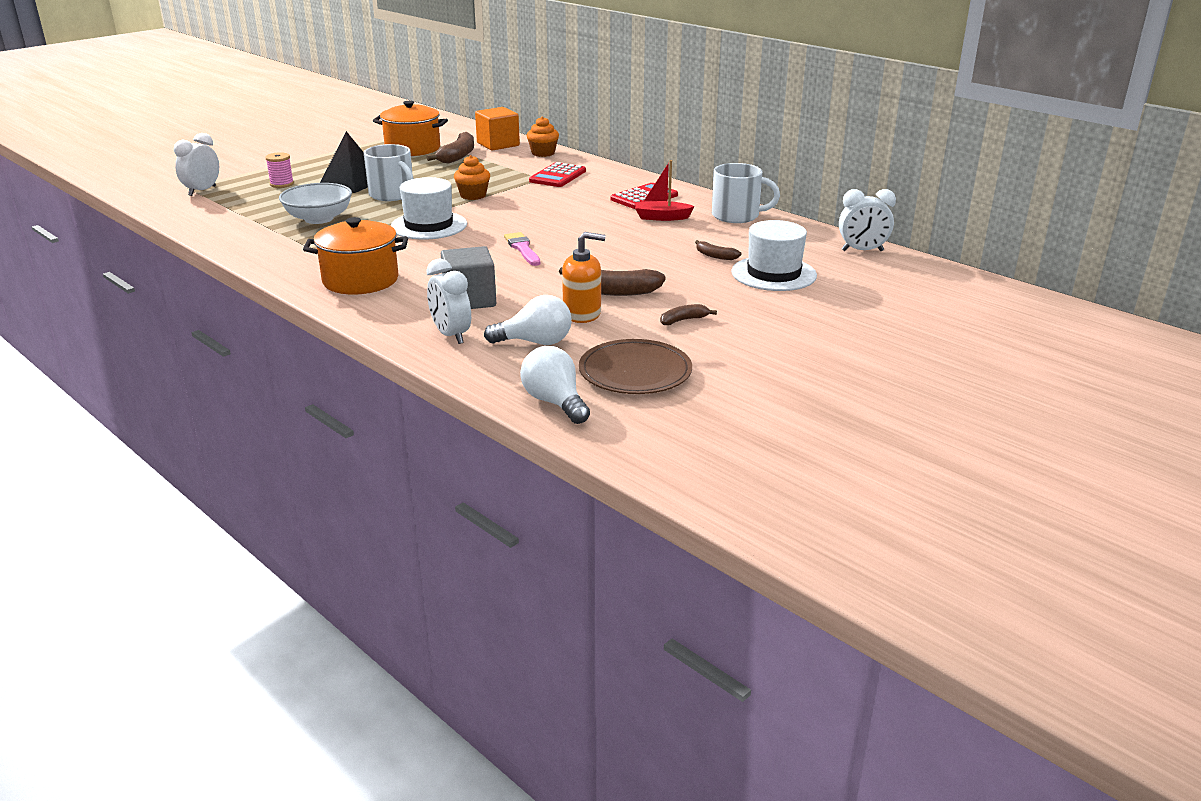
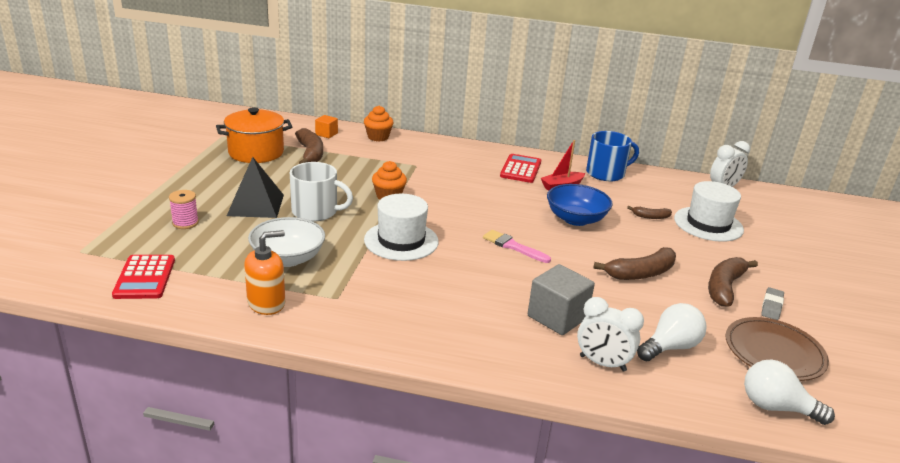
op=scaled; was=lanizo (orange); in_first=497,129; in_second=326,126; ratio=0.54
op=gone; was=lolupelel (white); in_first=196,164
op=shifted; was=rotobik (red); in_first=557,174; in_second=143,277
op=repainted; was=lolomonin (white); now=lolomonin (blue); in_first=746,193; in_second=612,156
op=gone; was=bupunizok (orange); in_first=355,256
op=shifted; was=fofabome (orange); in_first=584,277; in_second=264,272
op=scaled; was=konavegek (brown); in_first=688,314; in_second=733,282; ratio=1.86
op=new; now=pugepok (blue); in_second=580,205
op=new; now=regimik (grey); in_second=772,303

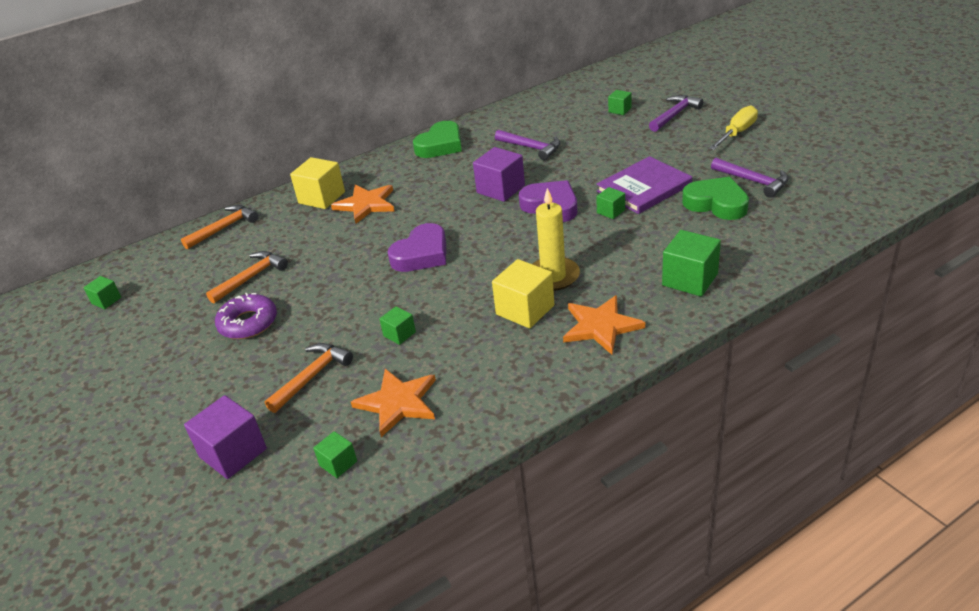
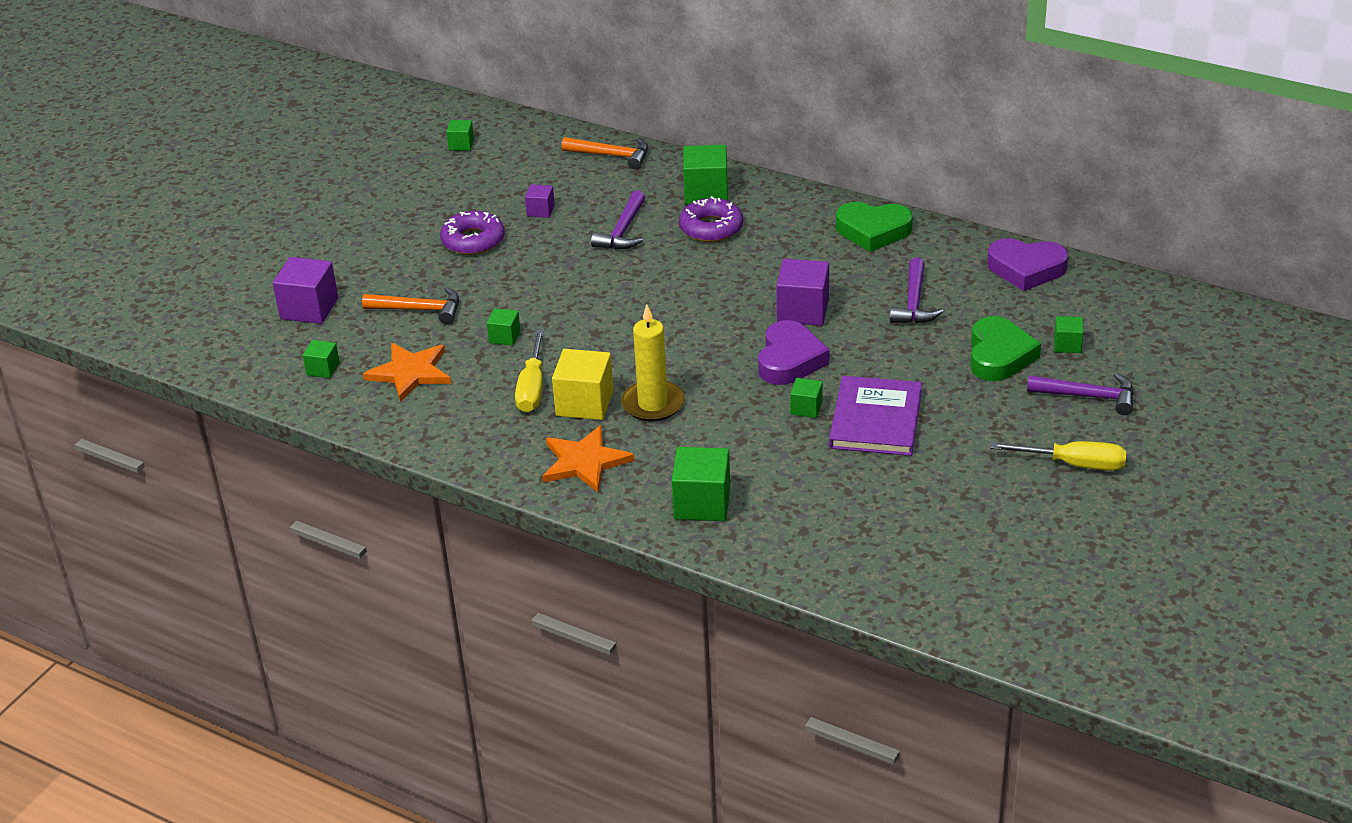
op=rotated; was=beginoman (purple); in_first=644,185; in_second=875,416; clockwise=75
op=repainted; was=lanizo (yellow); now=lanizo (green); in_first=317,183; in_second=705,175
op=shifted; was=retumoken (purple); in_first=749,178; in_second=618,219
op=shifted; was=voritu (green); in_first=715,198; in_second=1005,348
op=swapped; was=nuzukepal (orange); now=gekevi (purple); in_first=362,204; in_second=711,219
op=shifted; was=voritu (purple); in_first=417,247; in_second=1027,264
op=swapped; was=retumoken (orange); now=lanizo (purple); in_first=247,277; in_second=540,201
op=new; now=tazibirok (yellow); in_second=529,371

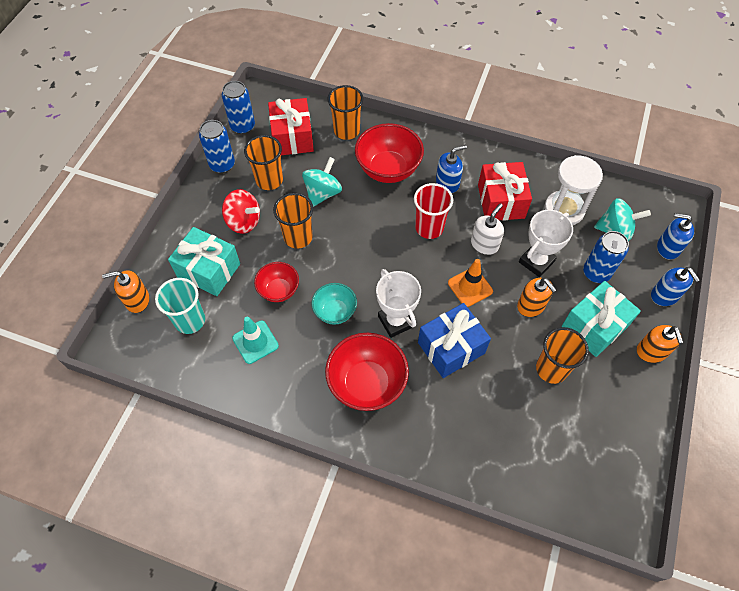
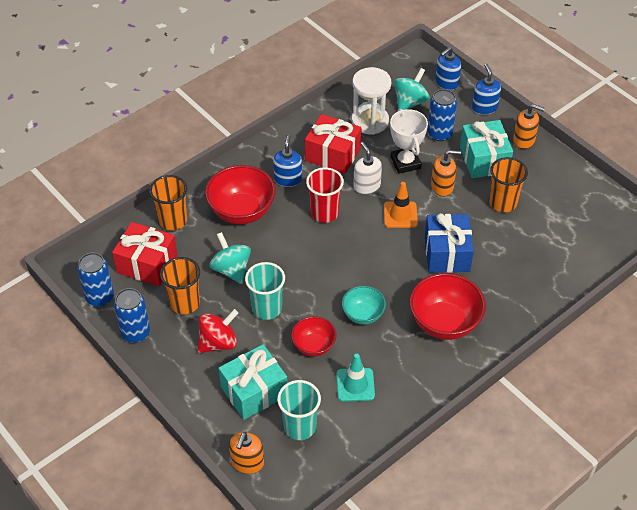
op=repainted; was=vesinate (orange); now=vesinate (turquoise); in_first=293,221; in_second=265,291
op=rotated; was=fofabome (blue); in_first=675,286; in_second=486,89; clockwise=-105
op=gone; was=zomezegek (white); in_first=398,303

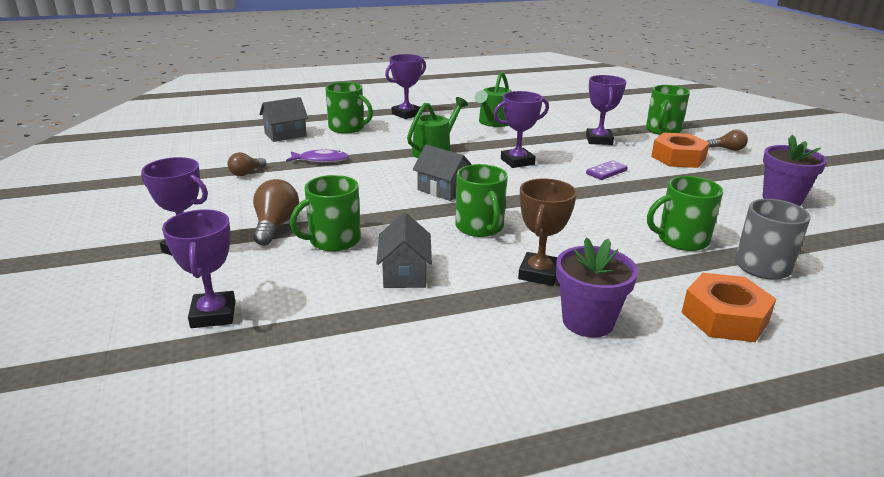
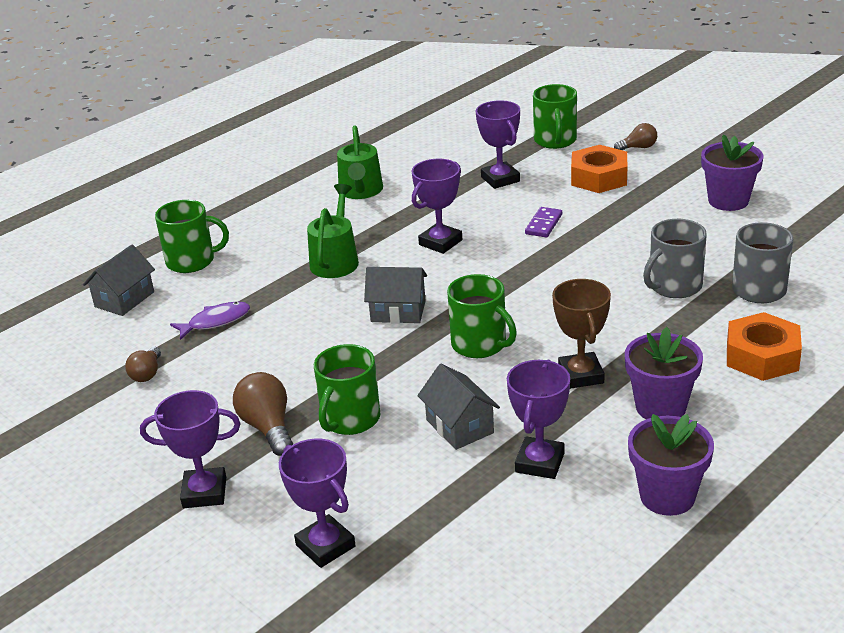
op=shifted; was=zomezegek (purple); in_first=405,86; in_second=538,419
op=repainted; was=lolomonin (green); now=lolomonin (grey); in_first=685,213; in_second=675,258
op=new; now=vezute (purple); in_second=671,465

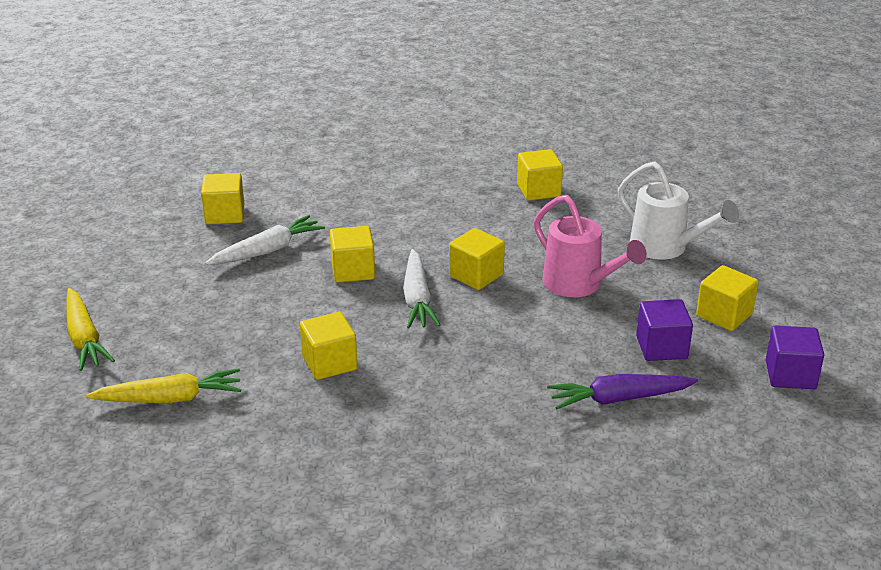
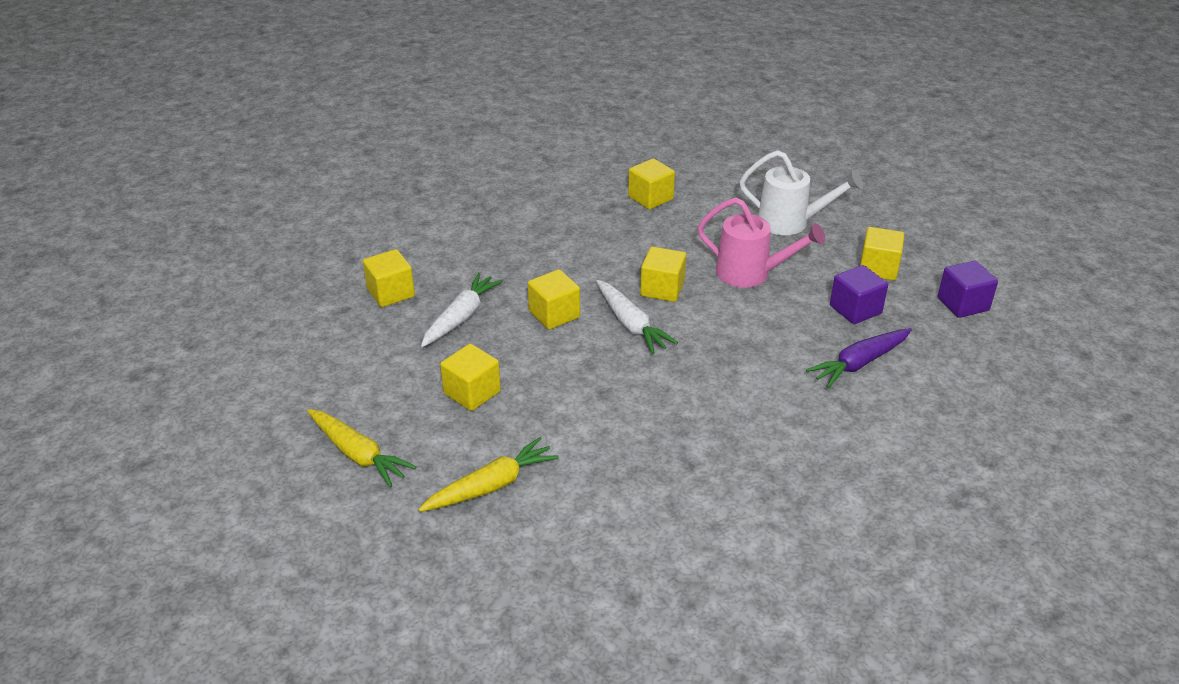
op=shifted; was=lanizo (yellow); in_first=329,346; in_second=470,377

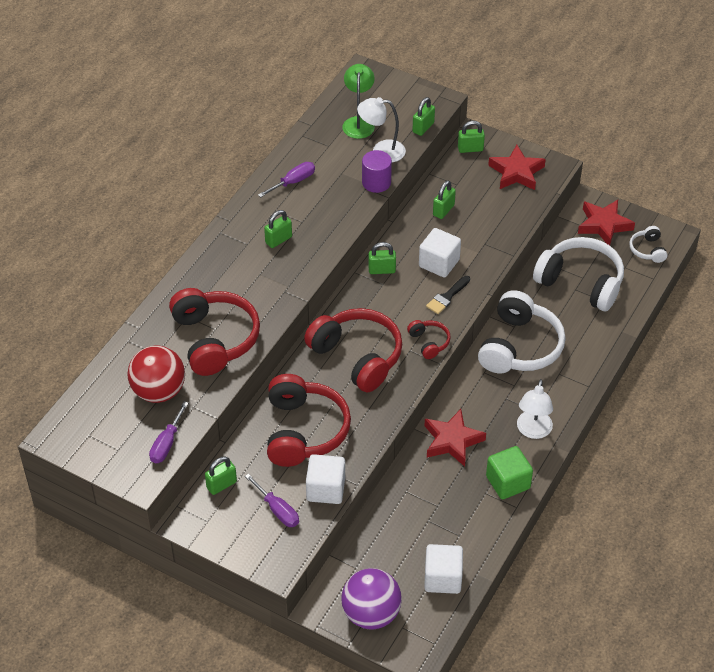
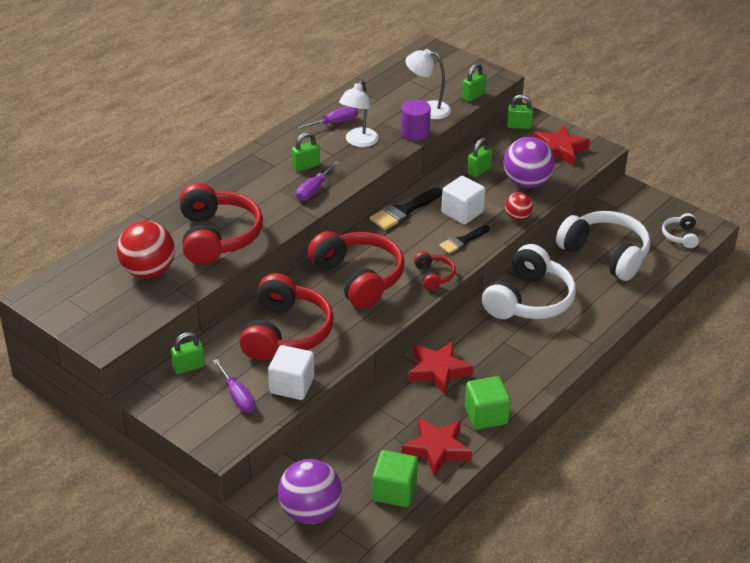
op=gone; was=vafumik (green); in_first=358,101
op=shifted; was=nuzukepal (red); in_first=606,222; in_second=437,447
op=swapped; was=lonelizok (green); now=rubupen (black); in_first=382,258; in_second=406,208
op=shifted; was=vafumik (white); in_first=535,409; in_second=359,113
op=shifted; was=tazibirok (purple); in_first=168,432; in_second=318,181
op=repainted; was=lanizo (white); now=lanizo (green); in_first=443,569; in_second=395,478
op=new; now=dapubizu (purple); in_second=529,162
op=new; now=dapubizu (red); in_second=519,206

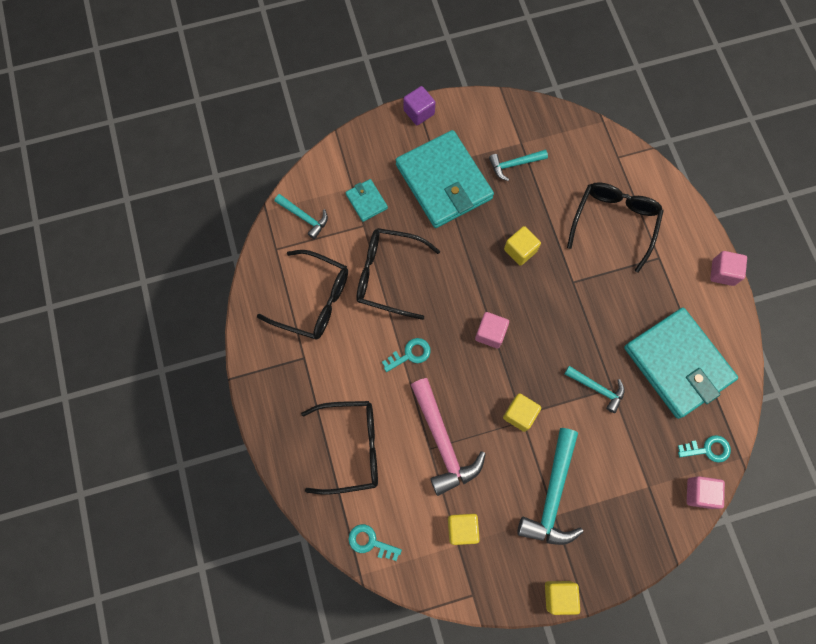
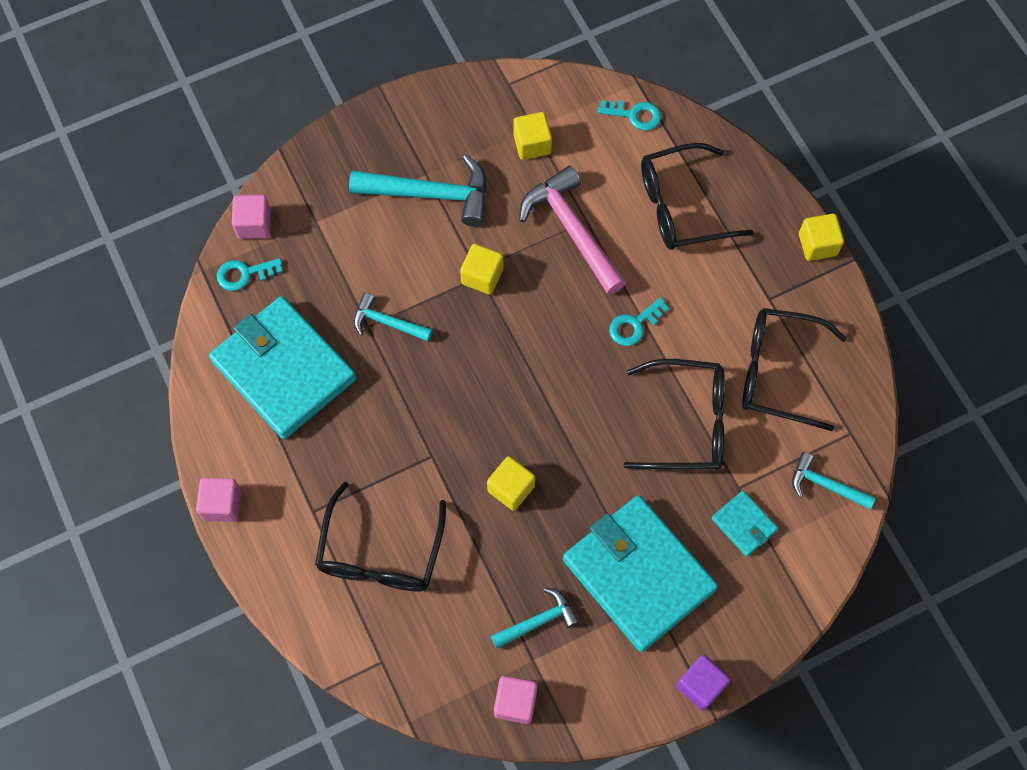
op=shifted; was=lanizo (pink); in_first=492,330; in_second=516,700
op=rotated; was=retumoken (turquoise); in_first=550,486; in_second=418,191; clockwise=90
op=shifted; was=lanizo (yellow); in_first=562,598; in_second=821,237

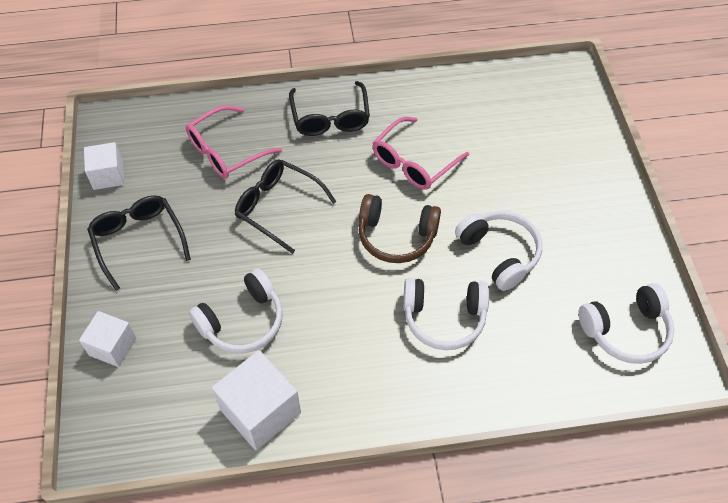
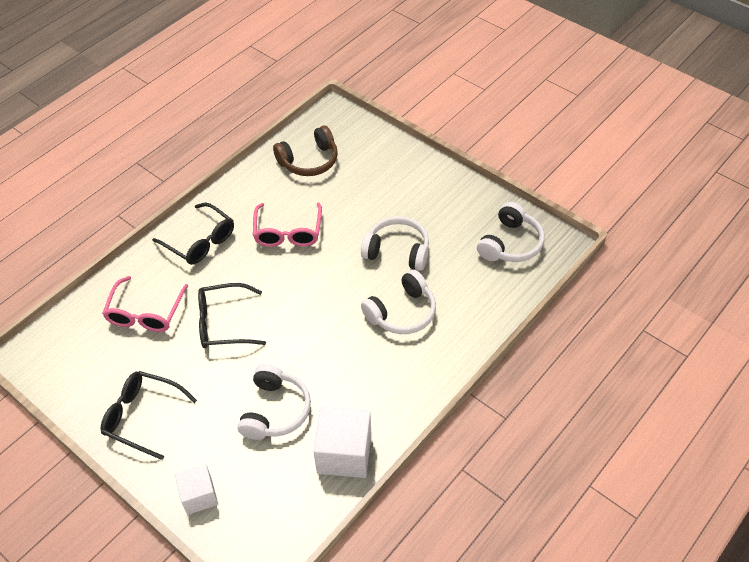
op=gone; was=lanizo (white); in_first=104,166
op=shifted; was=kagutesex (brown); in_first=400,228; in_second=305,150

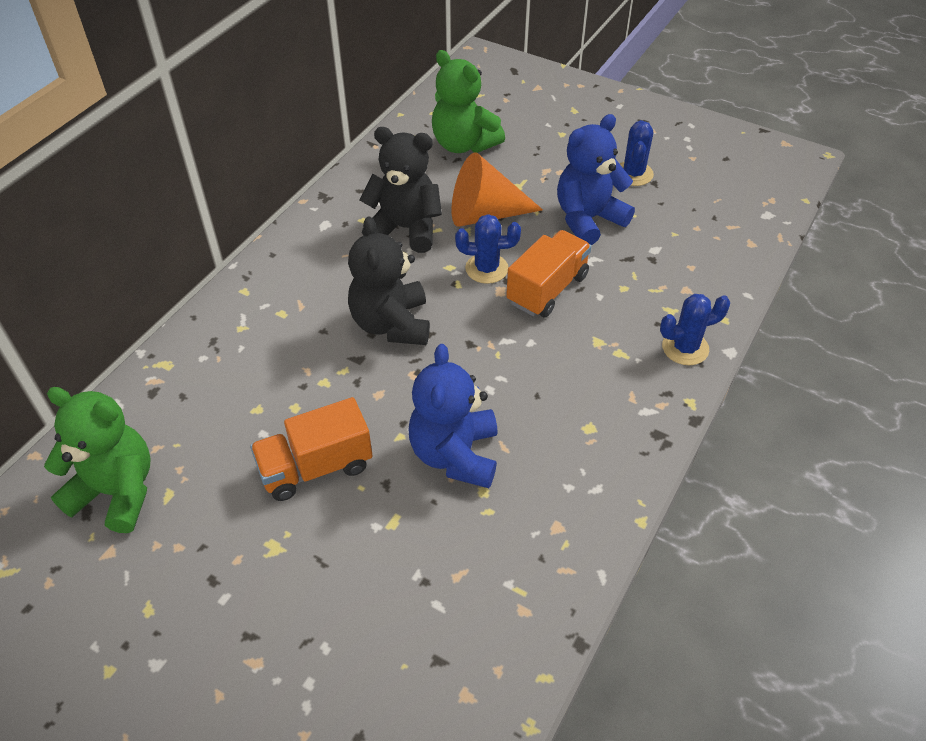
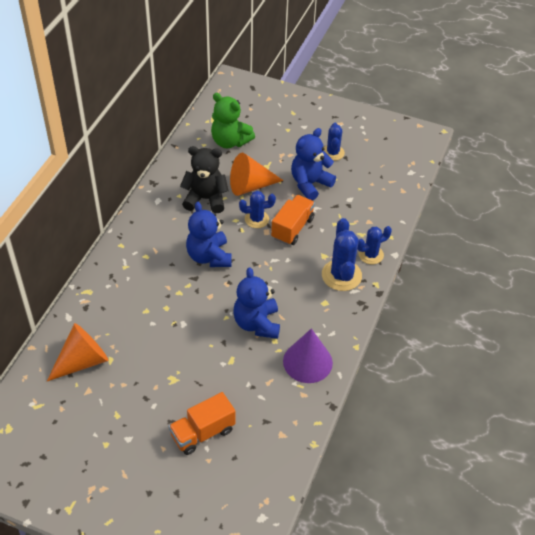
op=repainted; was=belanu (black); now=belanu (blue); in_first=389,280; in_second=209,234
op=swapped; was=belanu (green); now=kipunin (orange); in_first=97,460; in_second=77,352
op=shifted; was=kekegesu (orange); in_first=311,449; in_second=202,423
op=new; now=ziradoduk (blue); in_second=342,254
op=new; now=kipunin (purple); in_second=308,355

